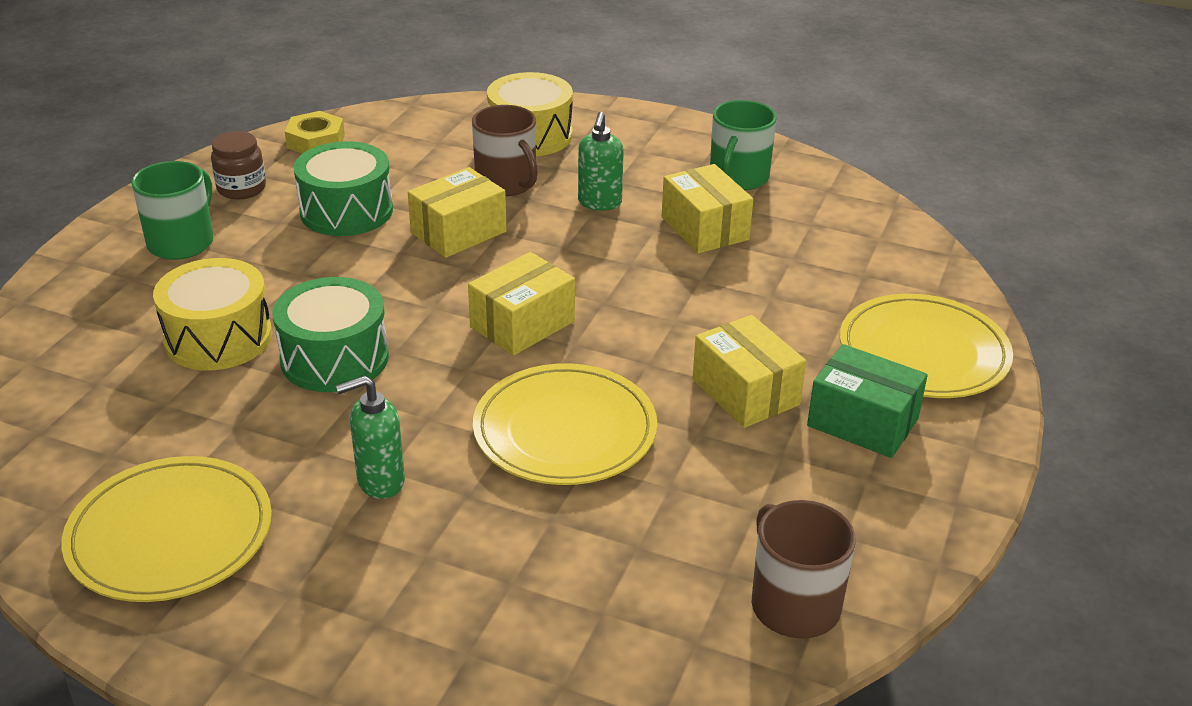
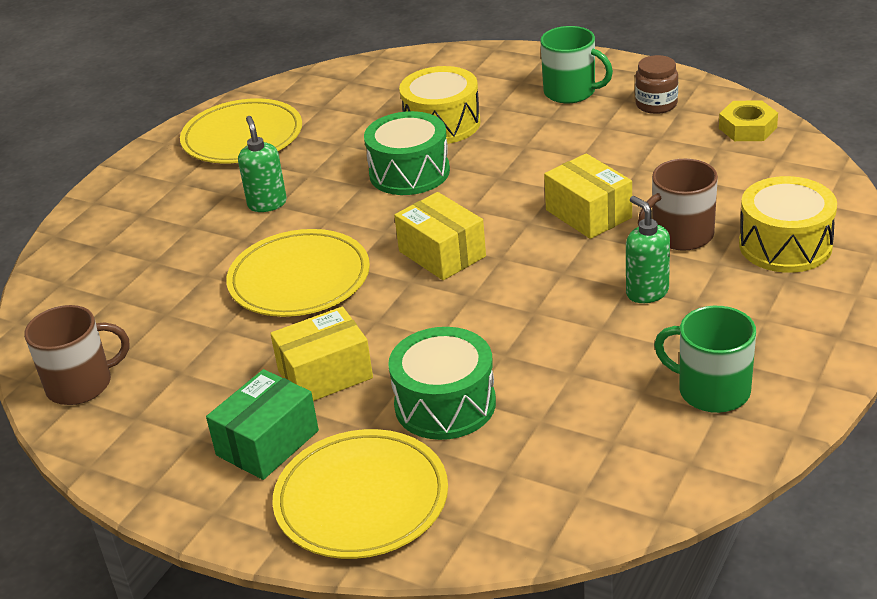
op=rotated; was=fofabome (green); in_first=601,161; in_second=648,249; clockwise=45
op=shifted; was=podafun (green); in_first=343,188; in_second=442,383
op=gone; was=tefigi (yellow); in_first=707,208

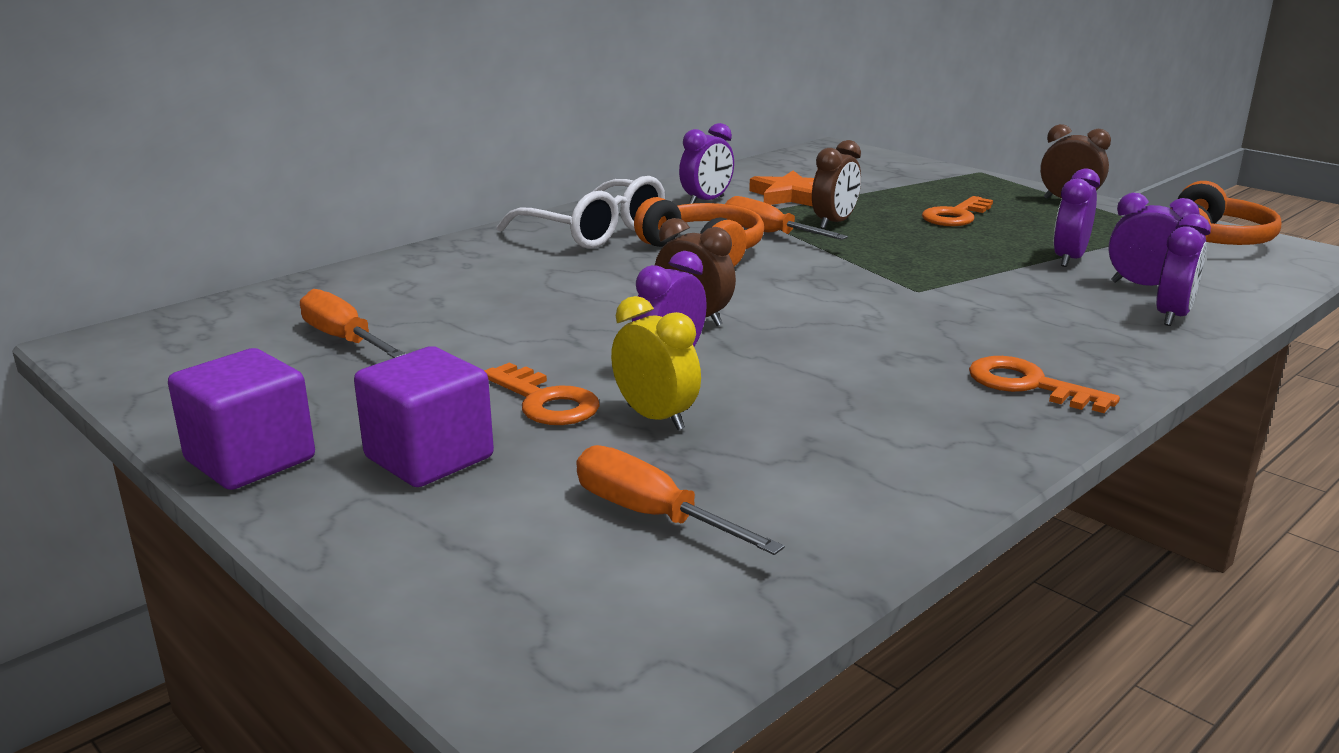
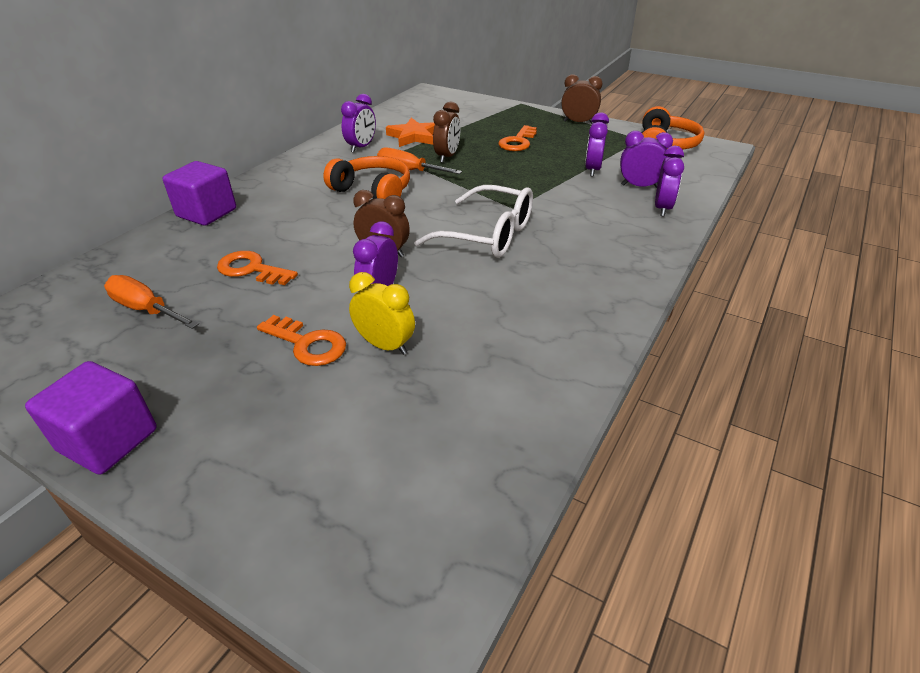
op=shifted; was=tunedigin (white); in_first=581,212; in_second=473,221
op=shifted; was=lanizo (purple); in_first=424,416; in_second=199,193
op=shifted; was=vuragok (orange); in_first=1044,384; in_second=257,268
op=gone; was=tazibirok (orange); in_first=680,500

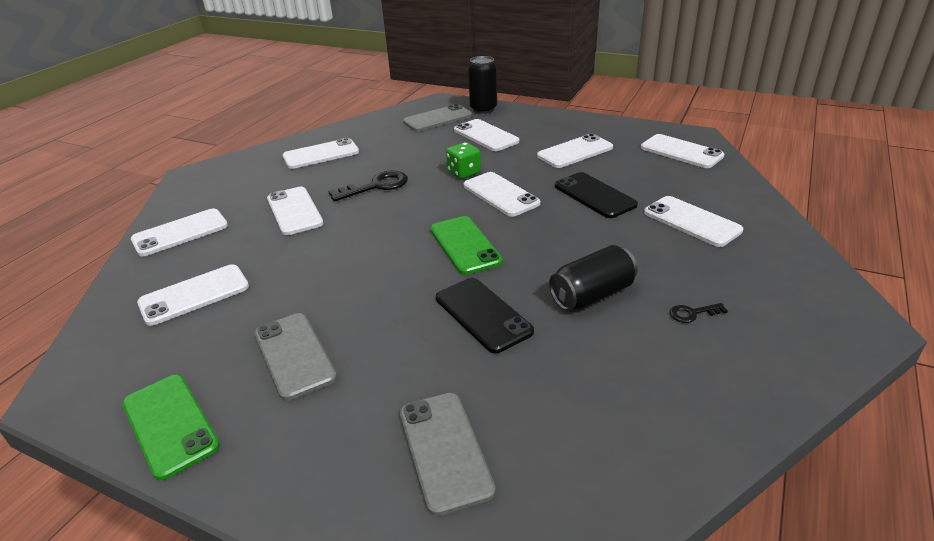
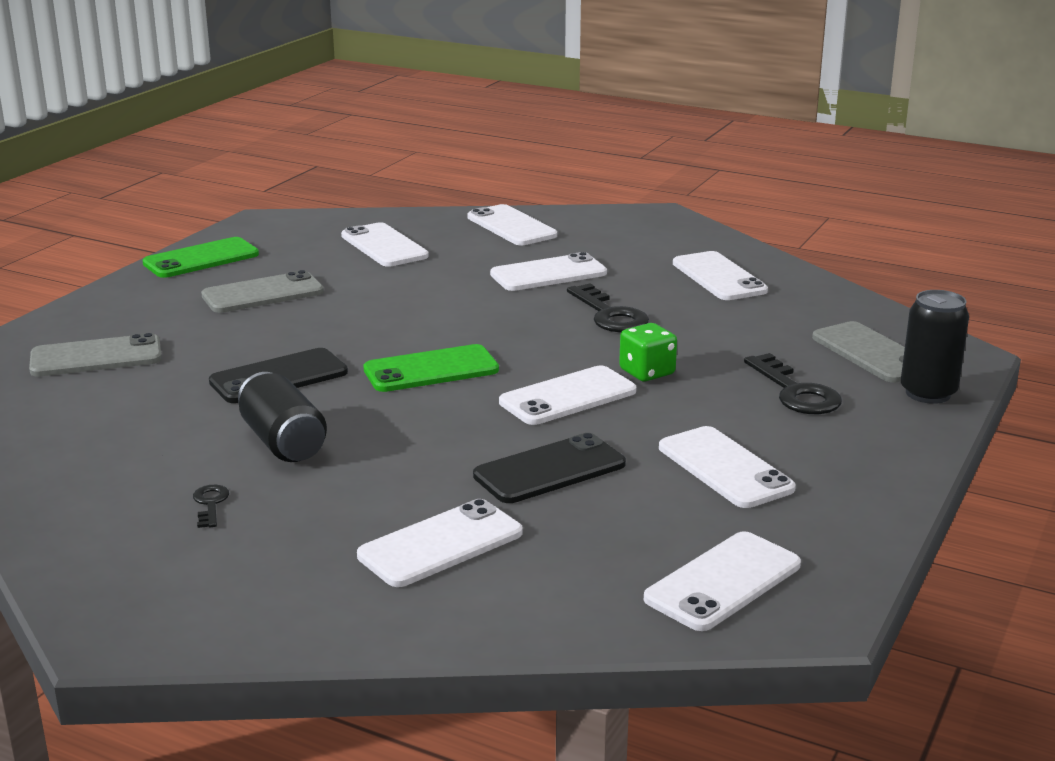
op=swapped; was=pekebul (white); now=vuragok (black); in_first=486,135; in_second=793,383

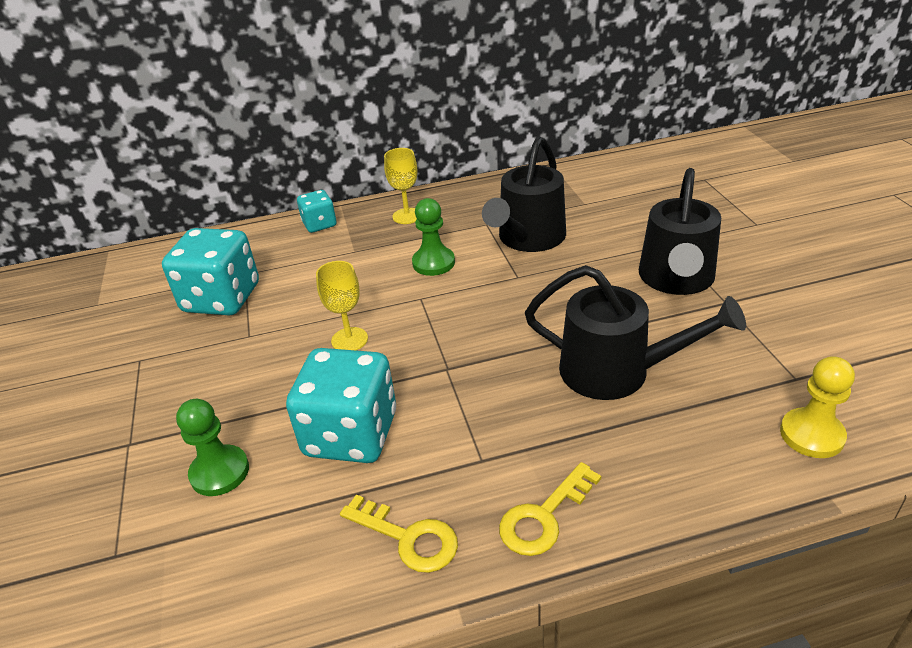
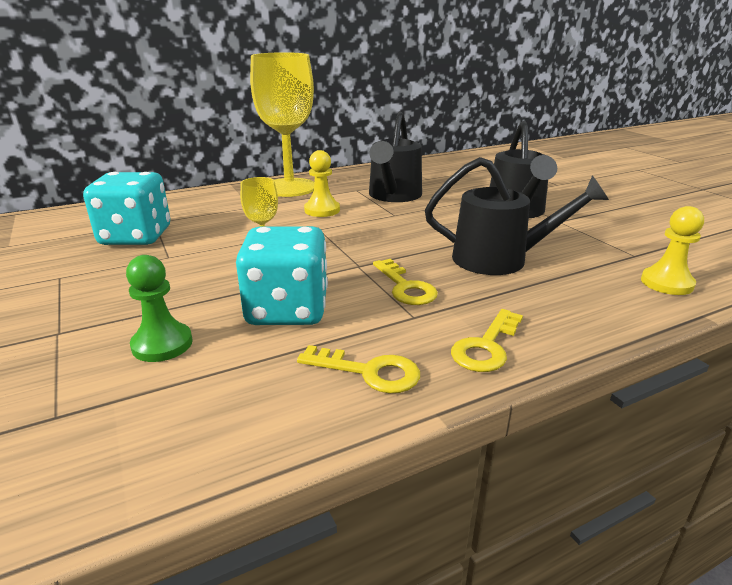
op=scaled; was=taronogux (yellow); in_first=400,186; in_second=282,124; ratio=2.2
op=gone; was=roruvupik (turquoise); in_first=316,211
op=repainted; was=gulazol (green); now=gulazol (yellow); in_first=433,237; in_second=322,183
op=new; now=vuragok (yellow); in_second=405,282

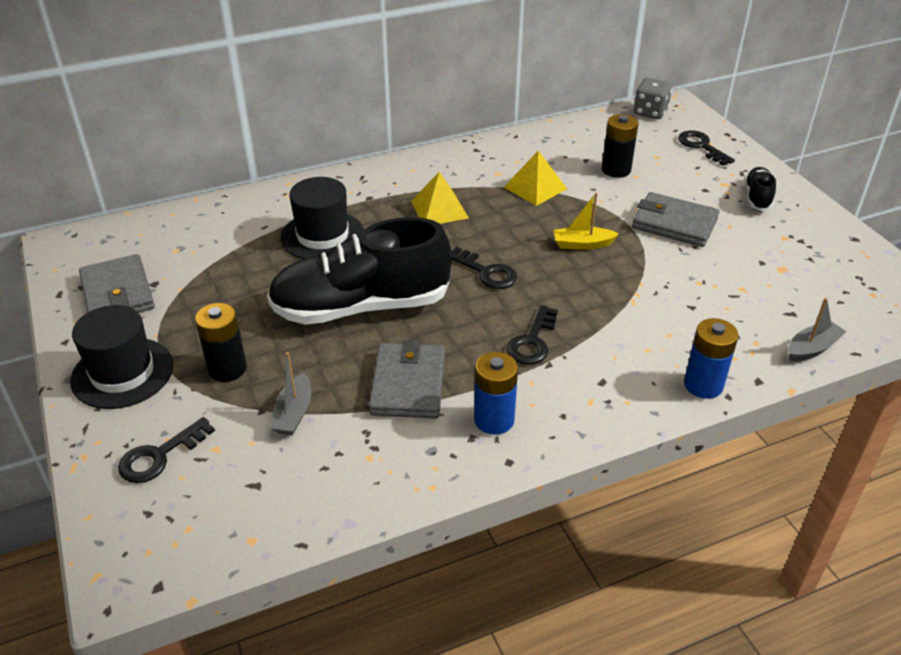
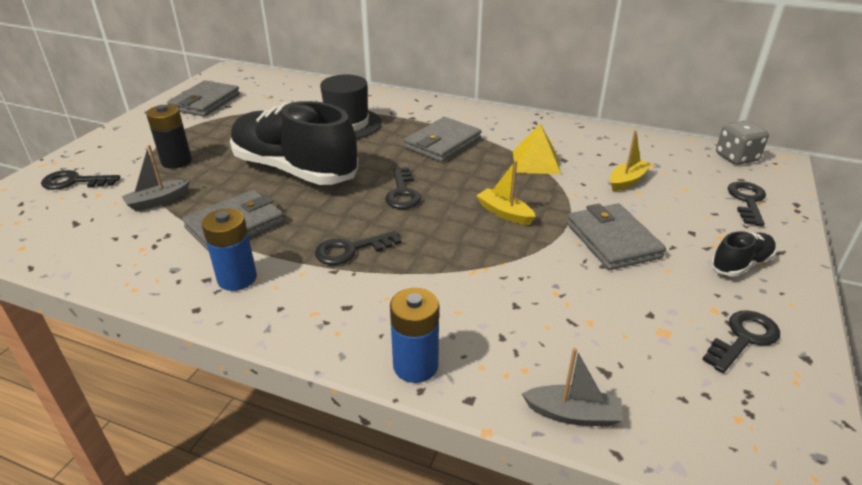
op=swapped; was=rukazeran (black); now=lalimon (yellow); in_first=620,146; in_second=631,160
op=swapped; was=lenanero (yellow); now=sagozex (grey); in_first=440,198; in_second=443,139
op=gone; was=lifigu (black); in_first=122,357
op=new; now=vuragok (black); in_second=741,341

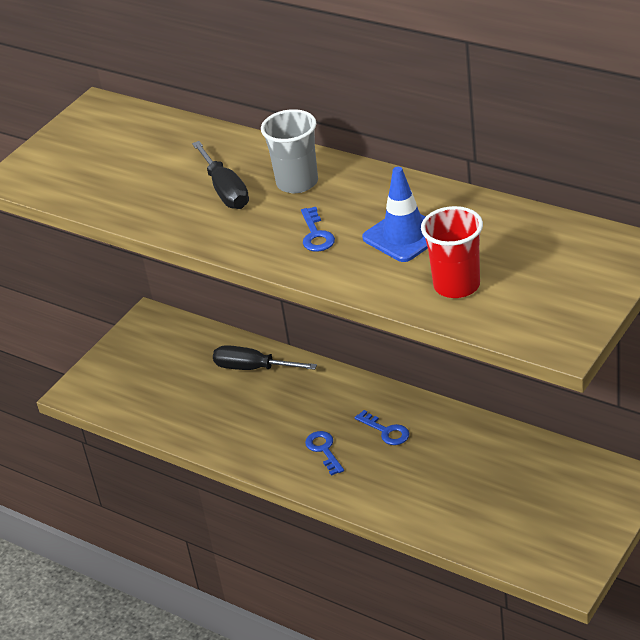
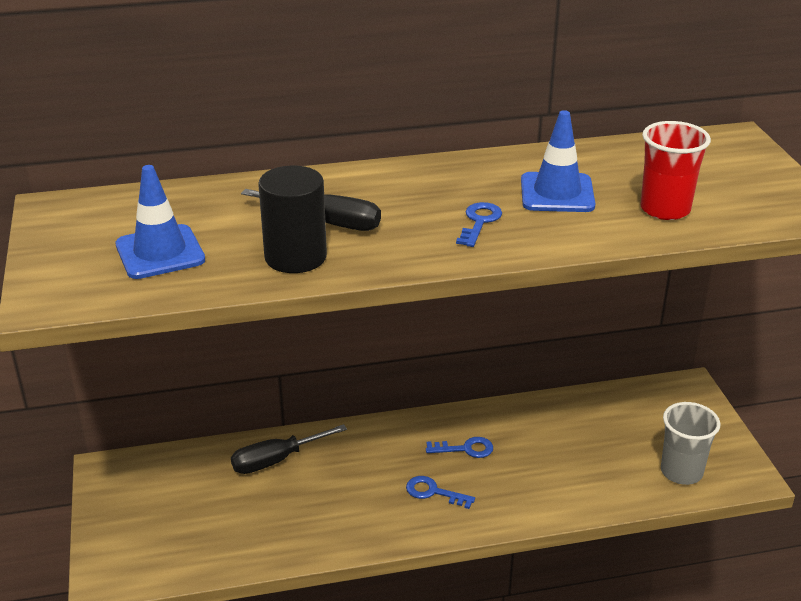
op=shifted; was=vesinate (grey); in_first=289,151; in_second=690,443
op=rotated; was=vuragok (blue); in_first=318,229; in_second=479,224; clockwise=-105
op=new; now=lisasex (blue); in_second=160,222
op=new; now=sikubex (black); in_second=292,219

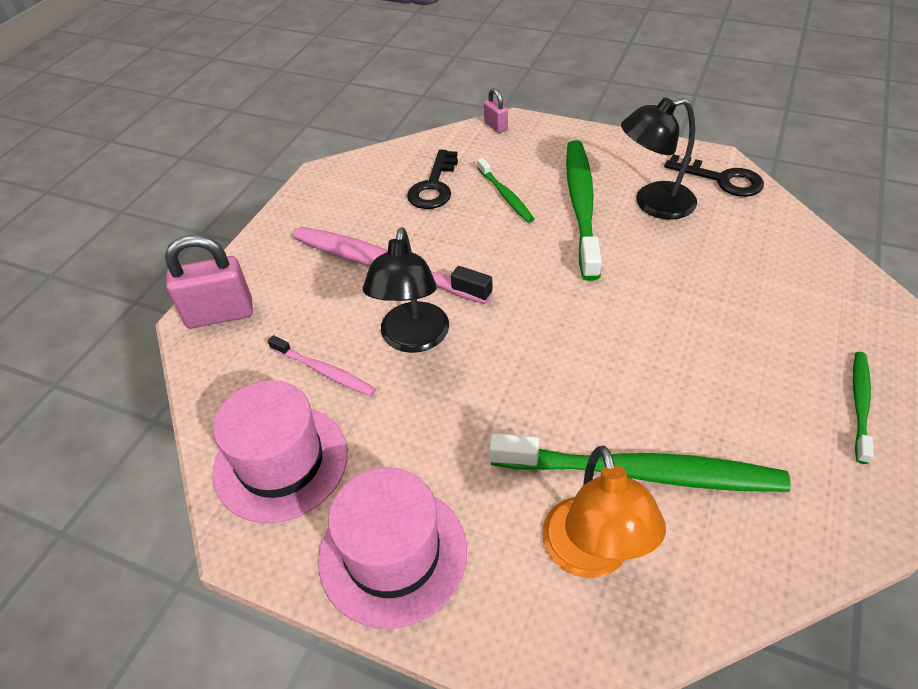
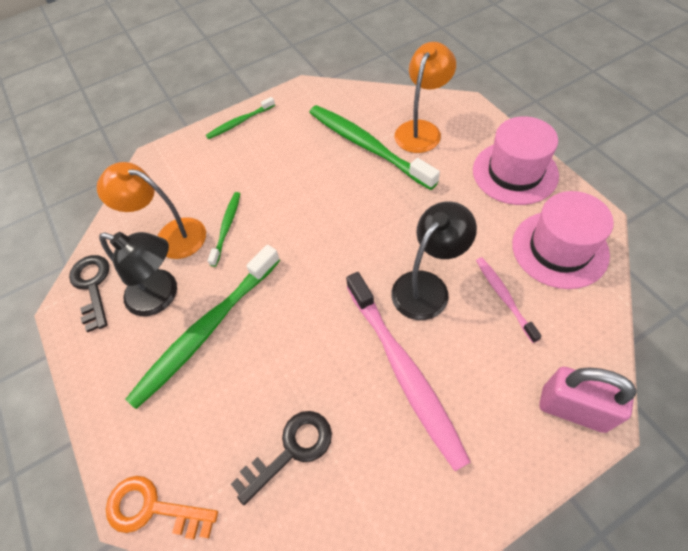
op=swapped; was=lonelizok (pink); now=vuragok (orange); in_first=496,110; in_second=162,508
op=shifted; was=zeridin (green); in_first=506,190; in_second=224,229
op=new; now=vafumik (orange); in_second=151,210

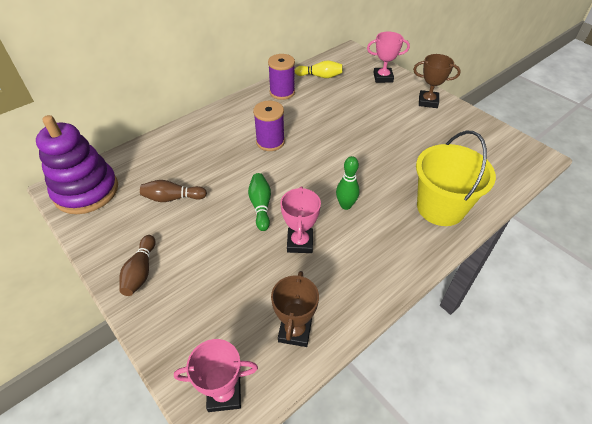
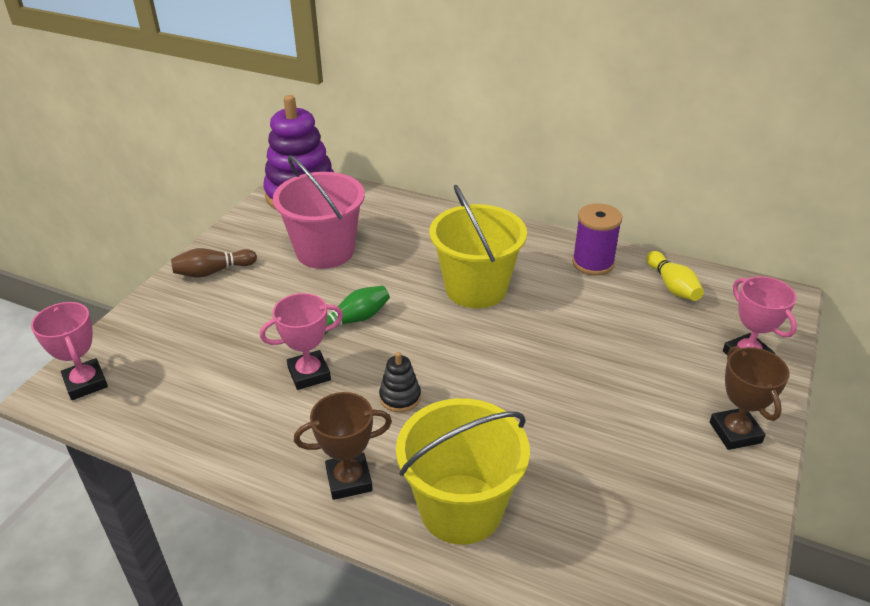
op=swapped; was=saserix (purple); now=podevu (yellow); in_first=269,126; in_second=478,246
op=swapped; was=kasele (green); now=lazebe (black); in_first=348,183; in_second=400,382
op=swapped; was=kasele (brown); now=podevu (pink); in_first=173,191; in_second=319,212
op=shifted; was=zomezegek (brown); in_first=295,309; in_second=343,446

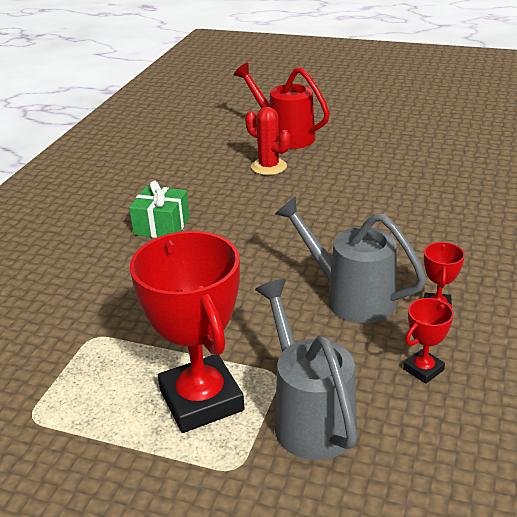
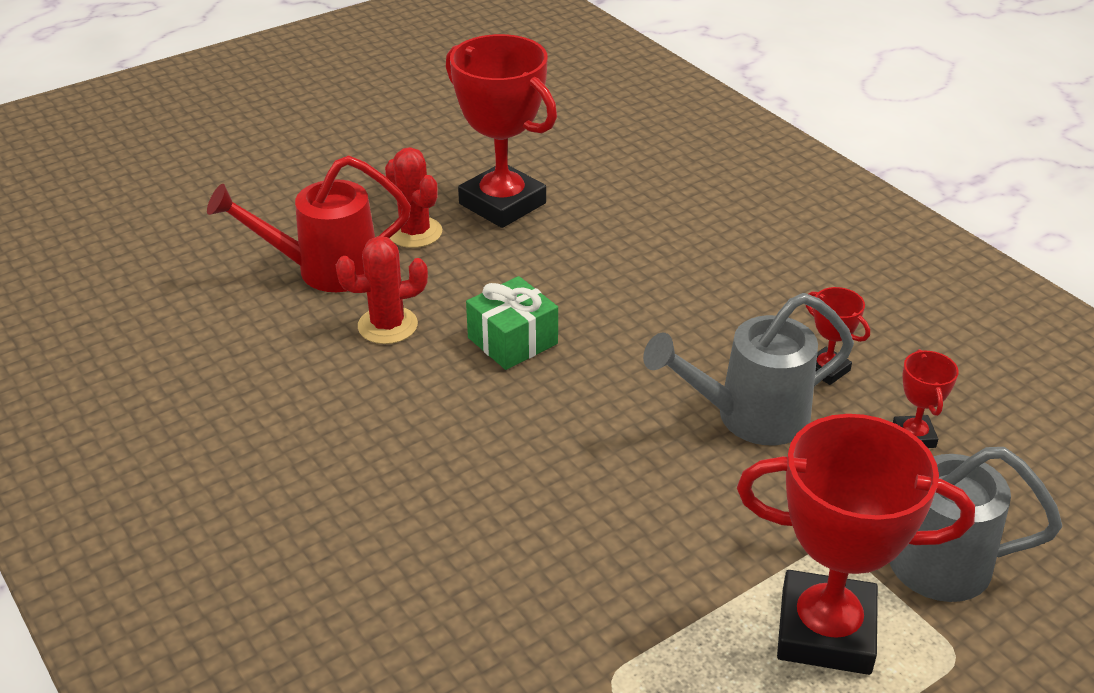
op=shifted; was=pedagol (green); in_first=159,209; in_second=512,323
op=new; now=zomezegek (red); in_second=501,131
op=new; now=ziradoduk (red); in_second=413,197

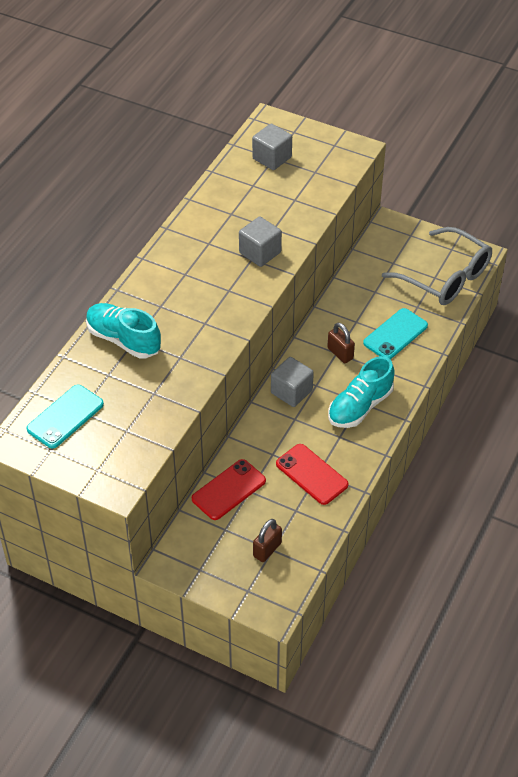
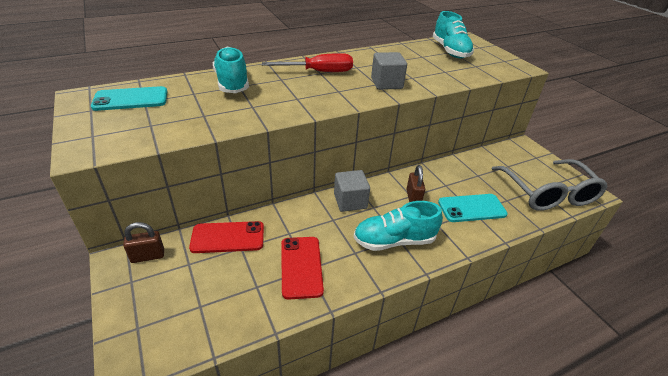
op=swapped; was=lanizo (grey); now=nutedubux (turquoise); in_first=272,147; in_second=453,34
op=shifted; was=lonelizok (brown); in_first=267,540; in_second=143,242
op=new; now=tazibirok (red); in_second=307,62

